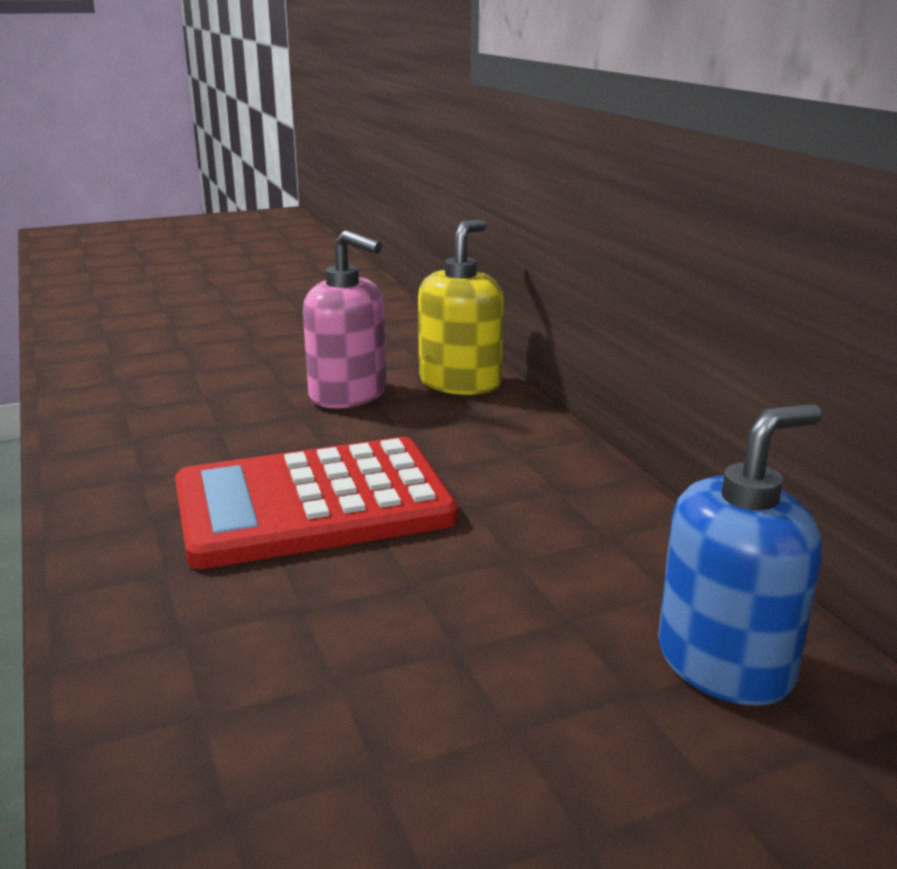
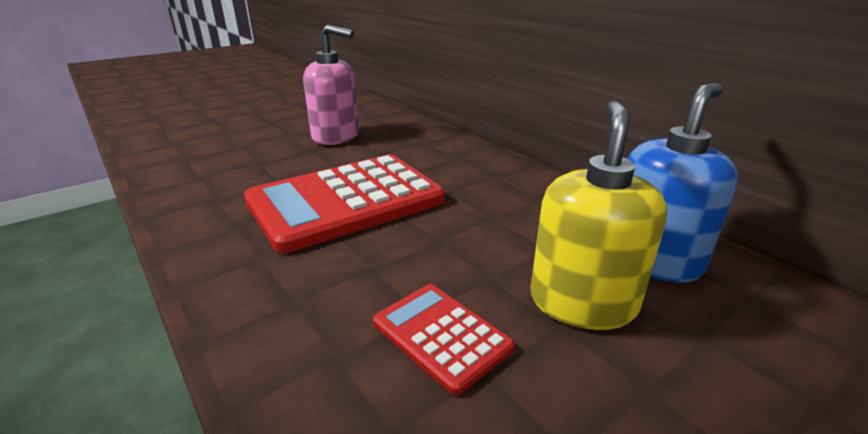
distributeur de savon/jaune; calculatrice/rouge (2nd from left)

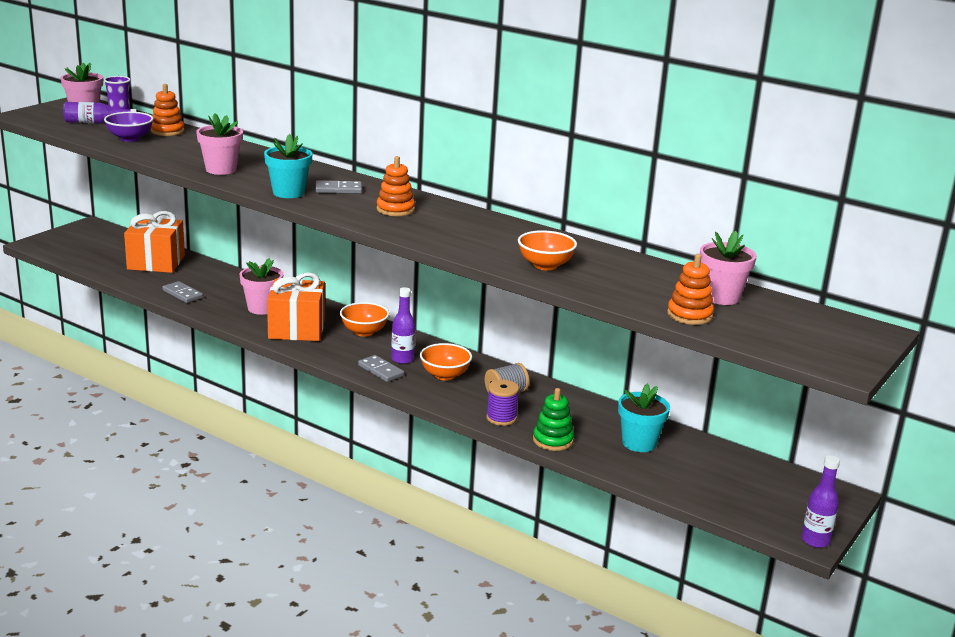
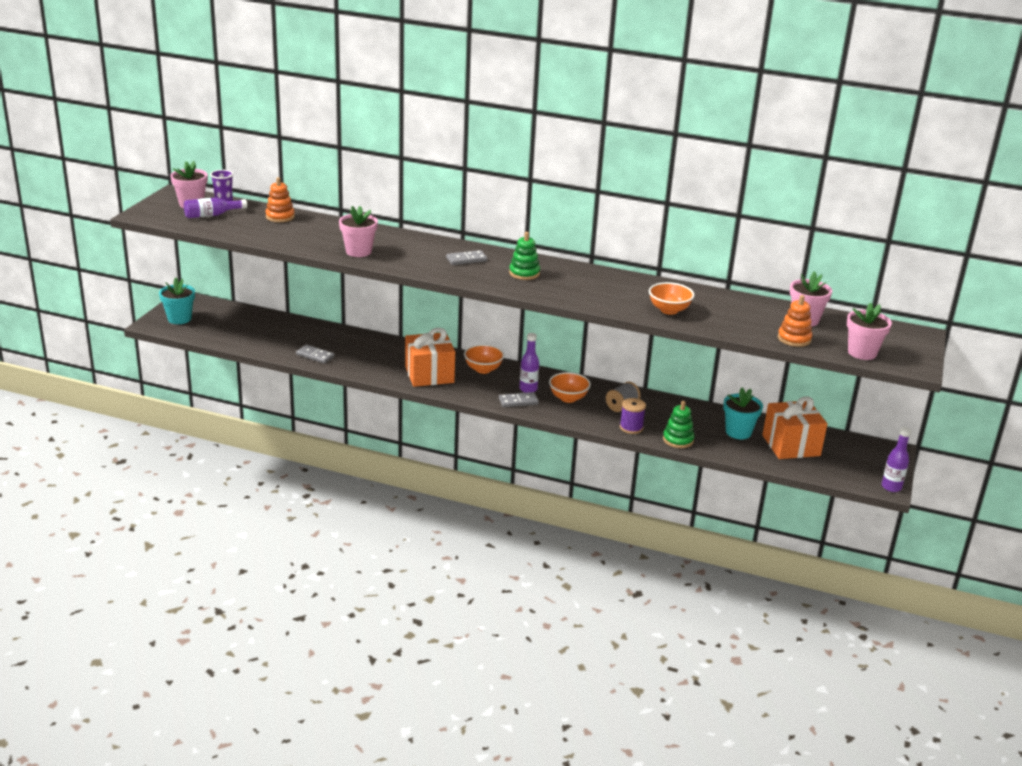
bol/violet; cadeau/orange (2nd from left); pot de fleurs/rose (4th from left); pot de fleurs/turquoise (1st from left); domino/gris (3rd from left); jouet à empiler/vert (1st from left)

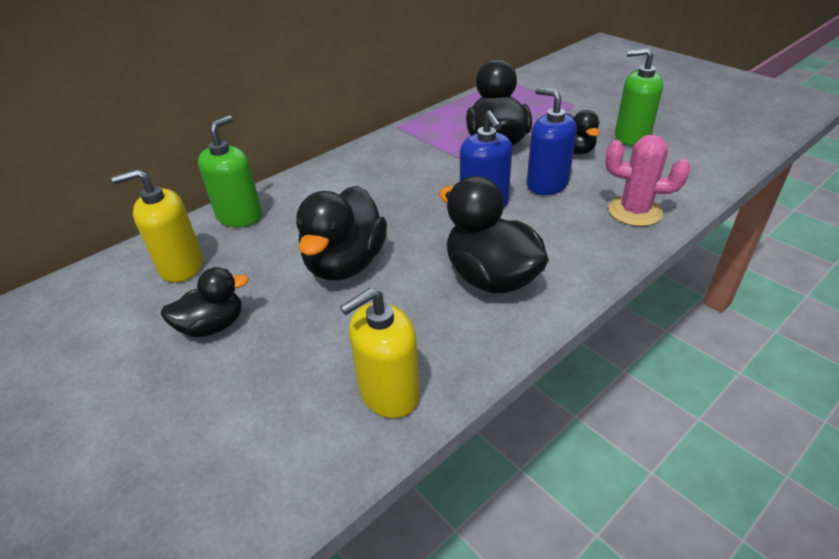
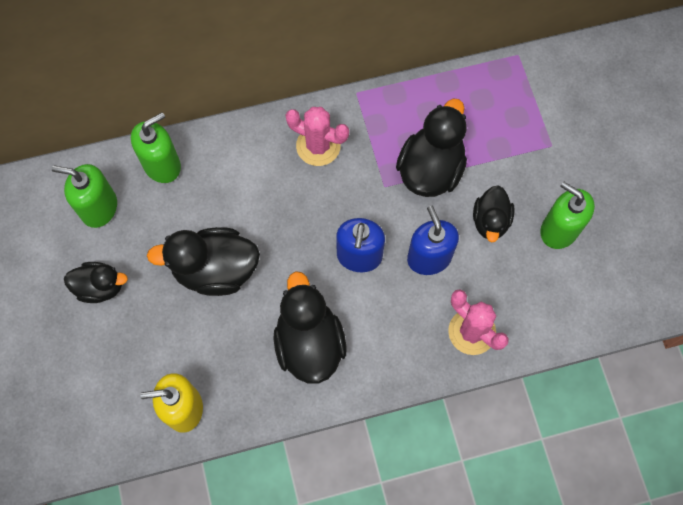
distributeur de savon/vert (1st from left); canard/noir (2nd from left); cactus/rose (1st from left)

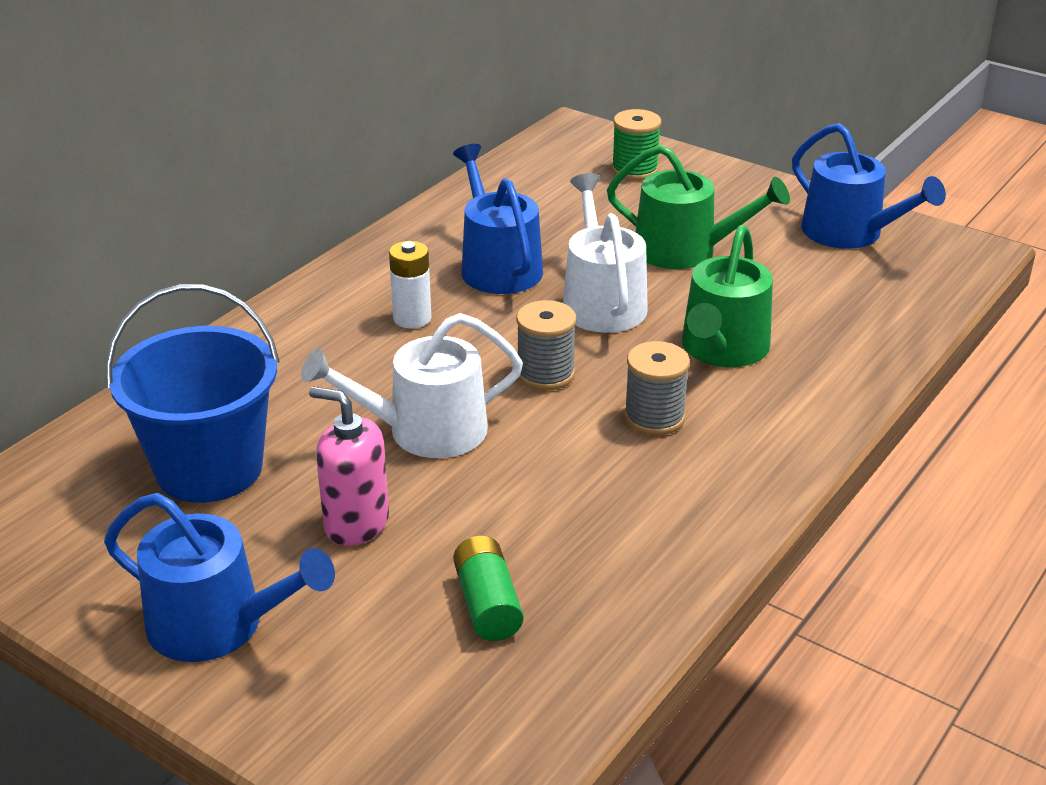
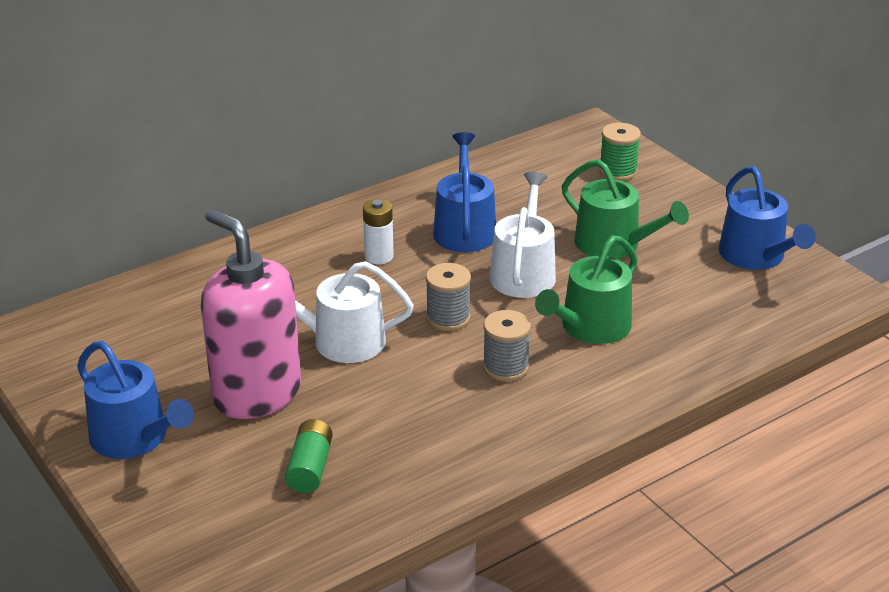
seau/bleu; distributeur de savon/rose

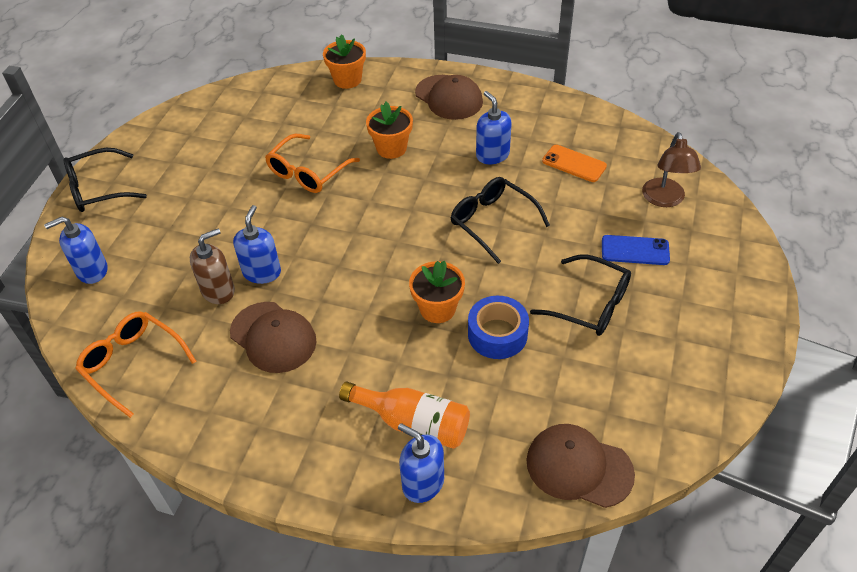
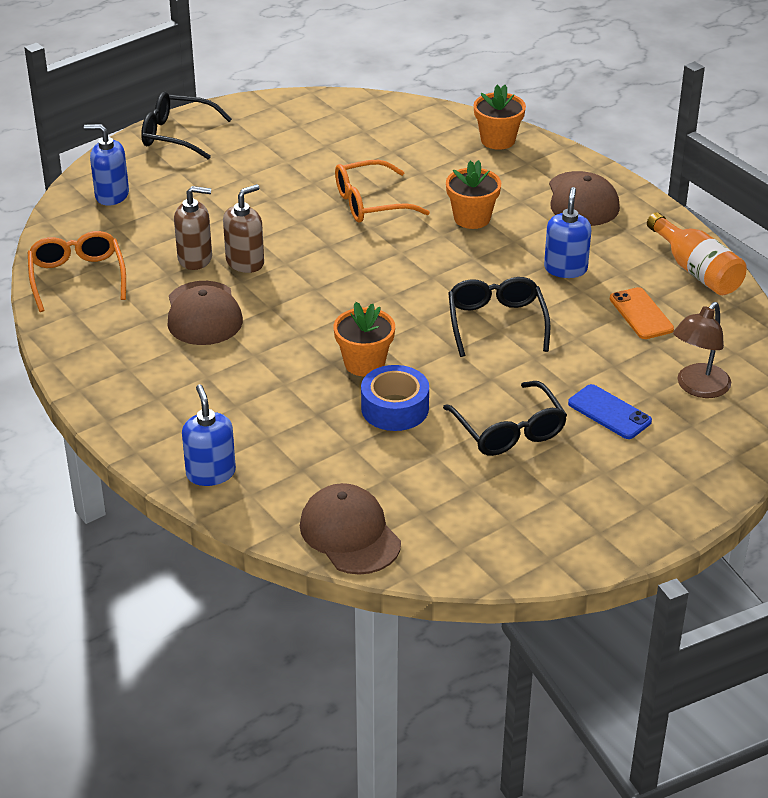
distributeur de savon/marron (2nd from left); bouteille/orange

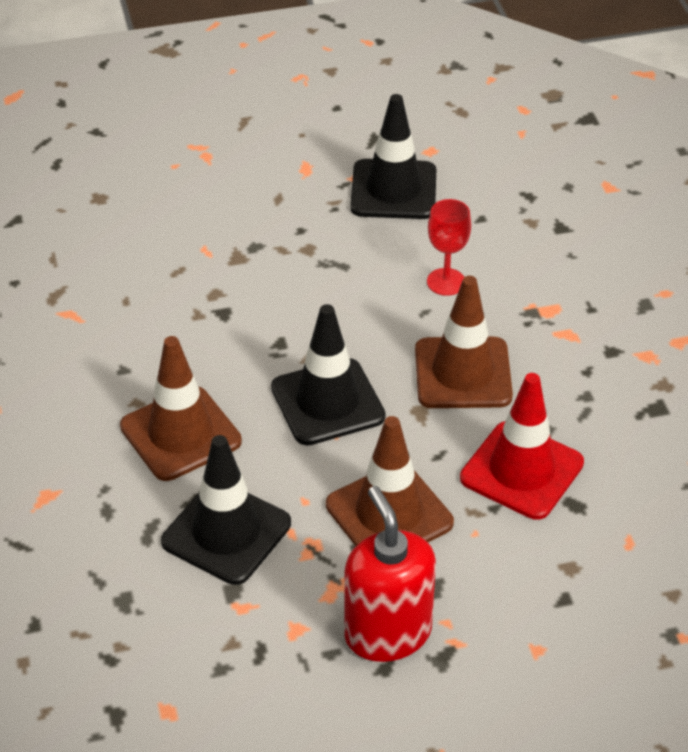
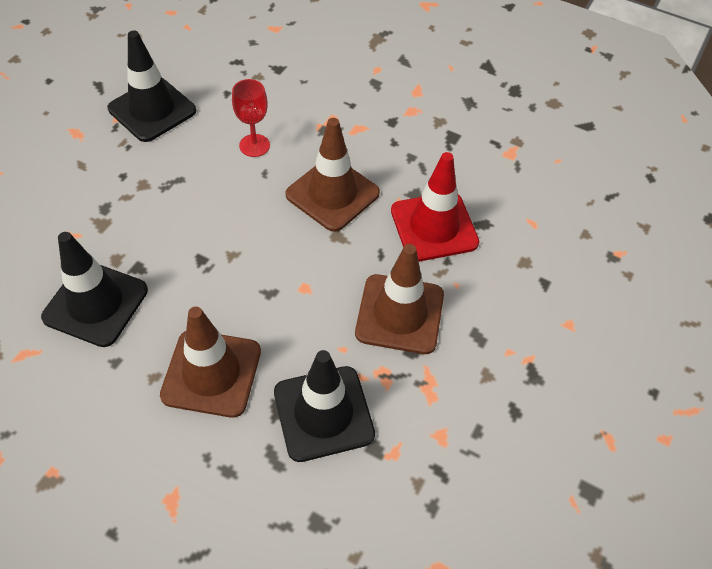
cône de chantier/noir (1st from left); distributeur de savon/rouge

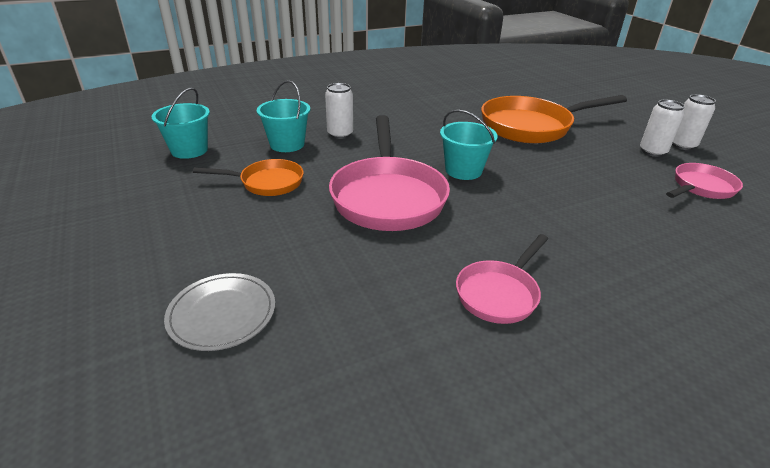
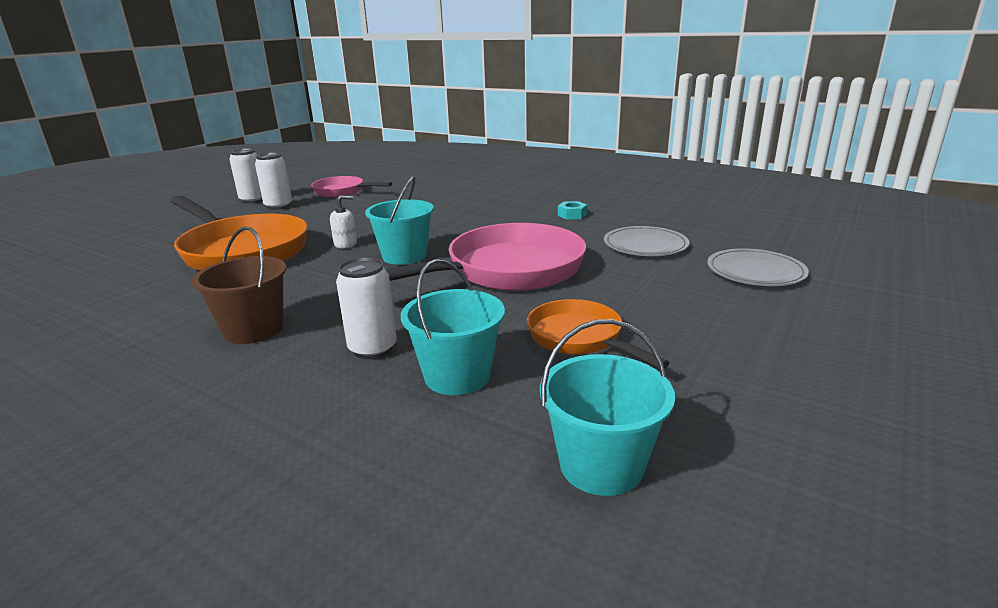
écrou/turquoise; seau/marron; distributeur de savon/blanc; assiette/gris (1st from left)

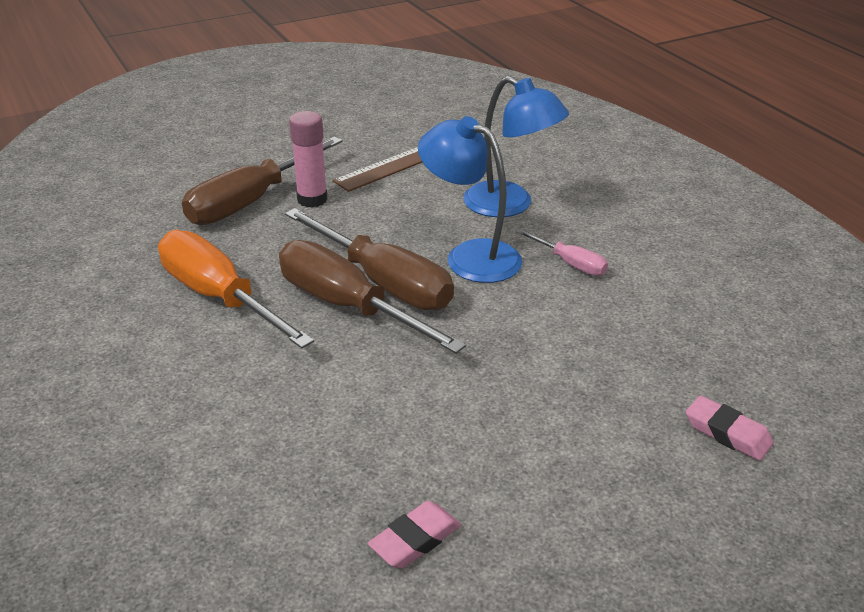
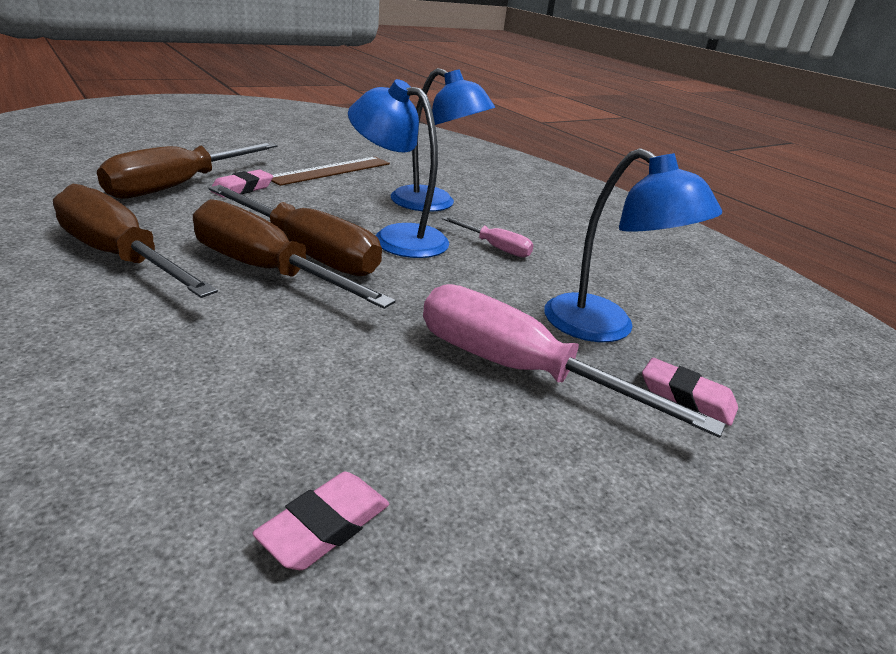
tournevis/marron (1st from left); gomme/rose (1st from left); tournevis/rose (2nd from left); lampe/bleu (3rd from left)

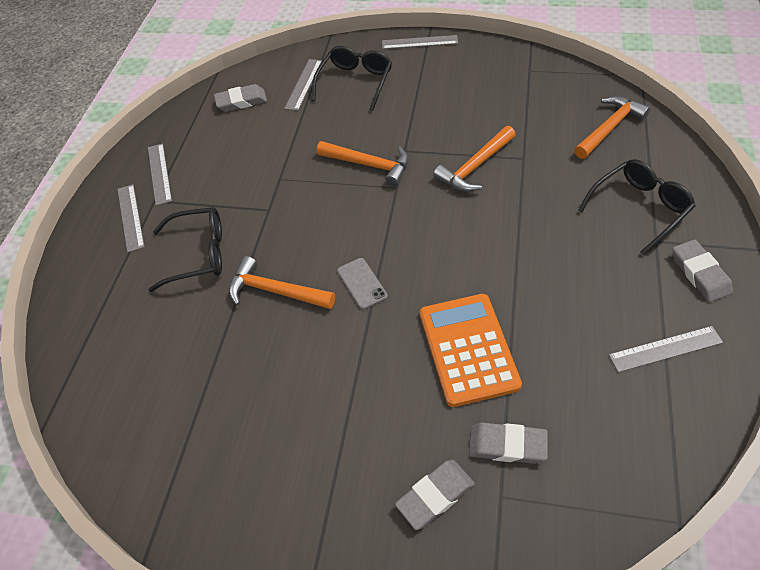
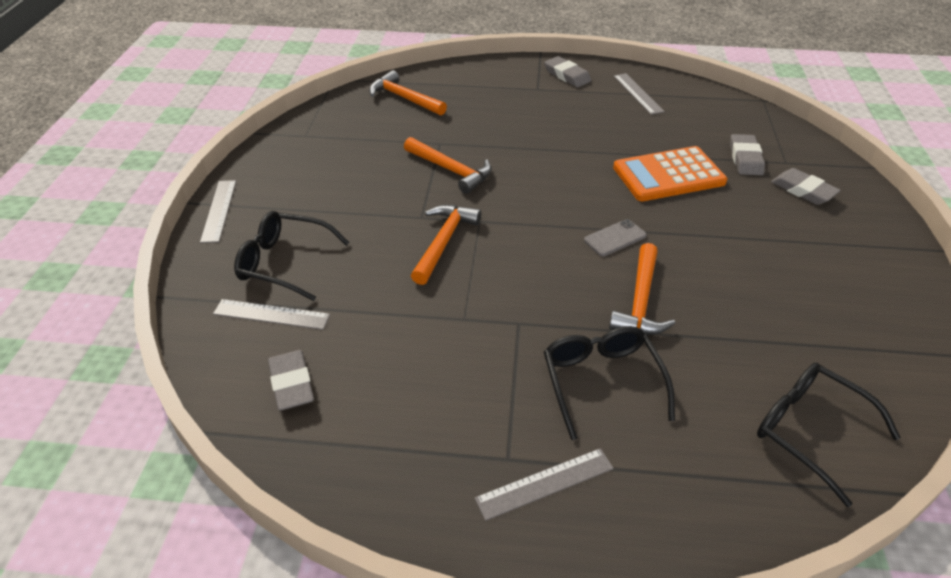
règle/gris (2nd from left in the first image); lunettes/noir (3rd from left); gomme/gris (2nd from left)

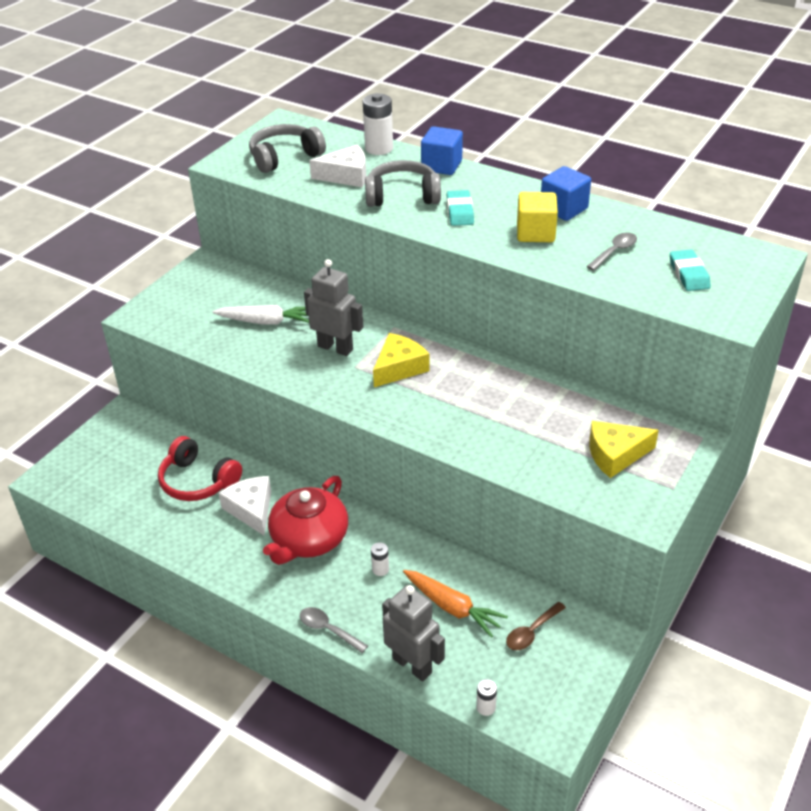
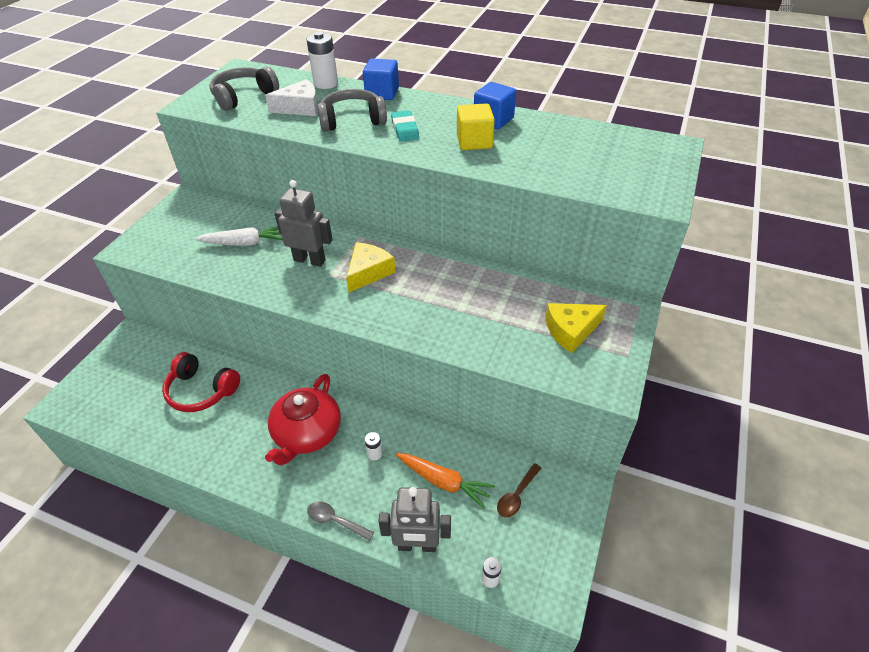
fromage/blanc (1st from left in the first image); robot/gris (2nd from left); cuillère/gris (2nd from left in the first image); gomme/turquoise (2nd from left in the first image)

